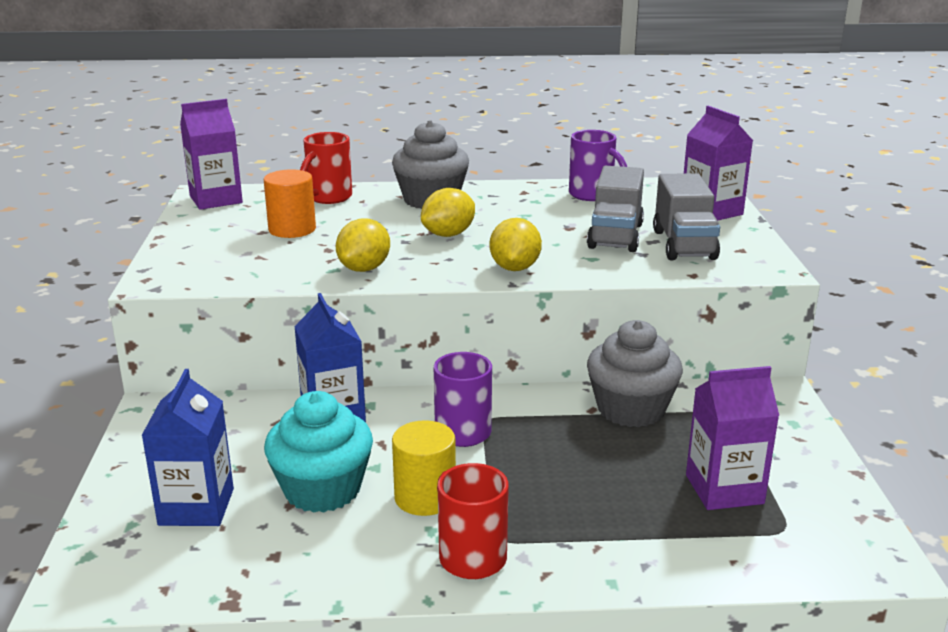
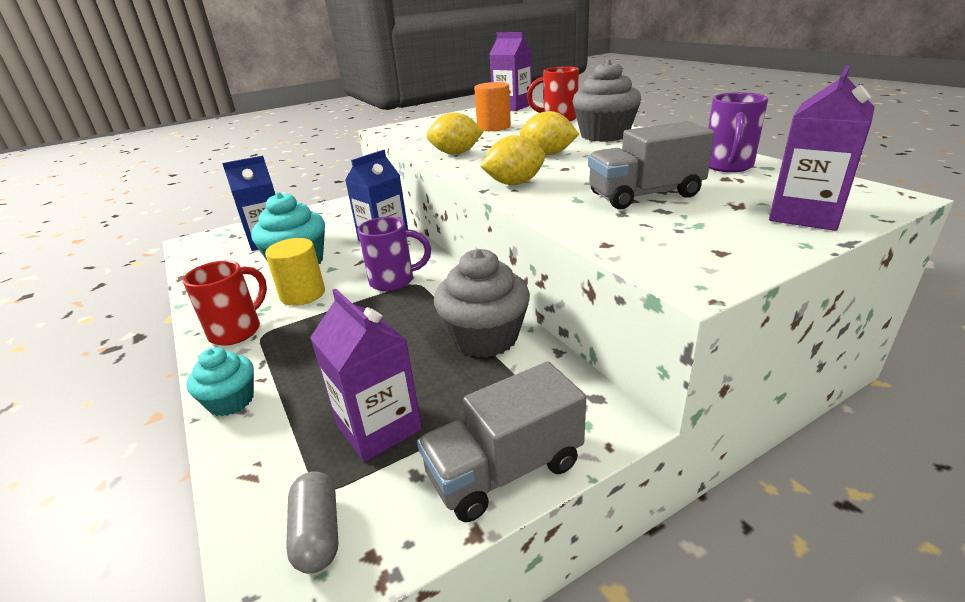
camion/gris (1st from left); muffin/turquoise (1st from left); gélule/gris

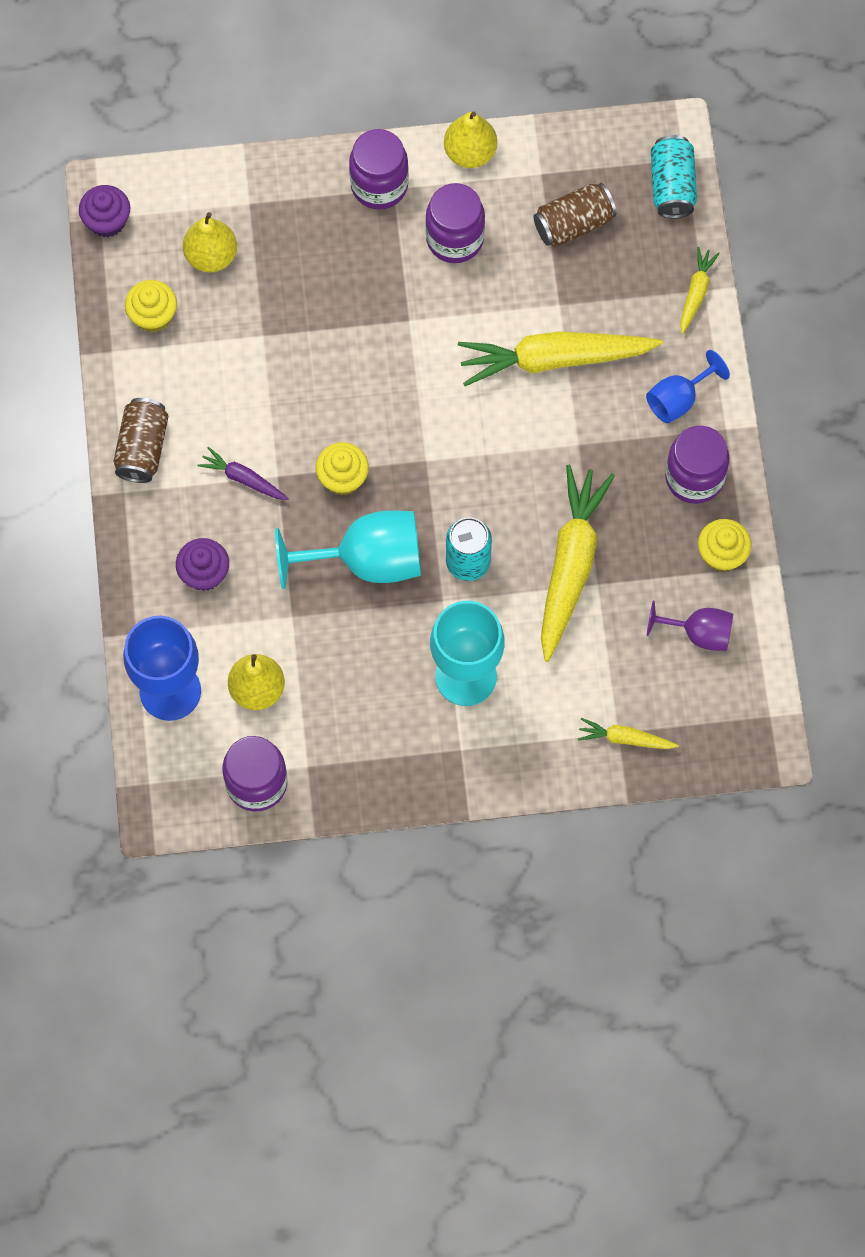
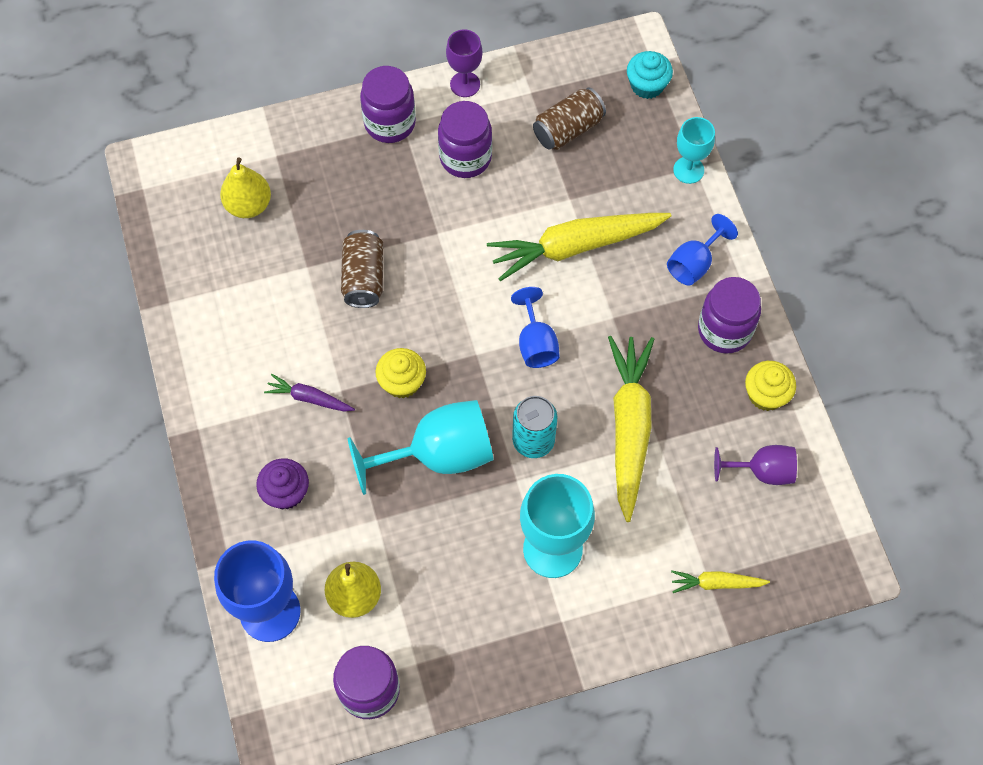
muffin/violet (1st from left in the first image); canette/marron (1st from left); muffin/jaune (1st from left in the first image); verre à pied/violet (1st from left); muffin/turquoise; verre à pied/turquoise (3rd from left); verre à pied/bleu (2nd from left)

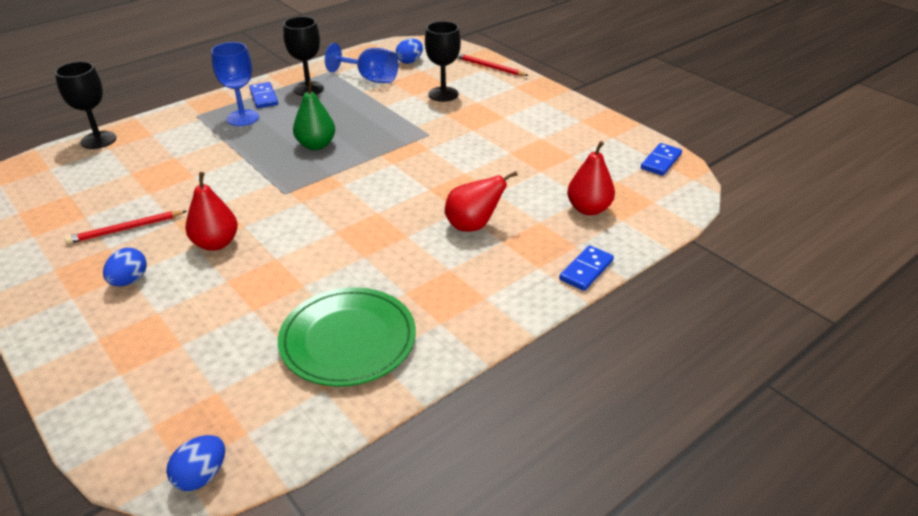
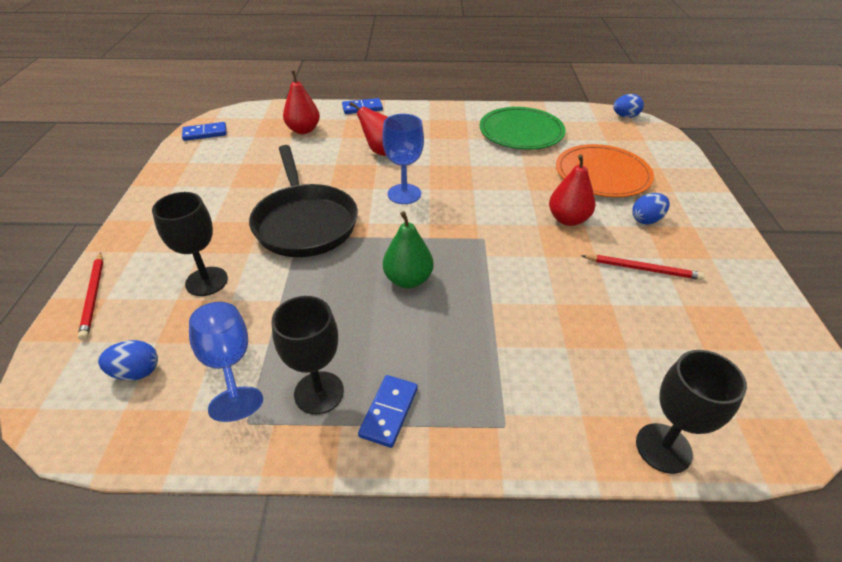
verre à pied/bleu (2nd from left); poêle/noir; assiette/orange

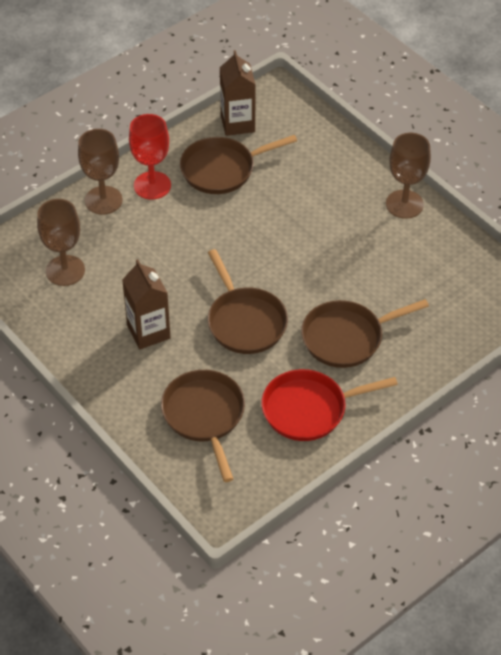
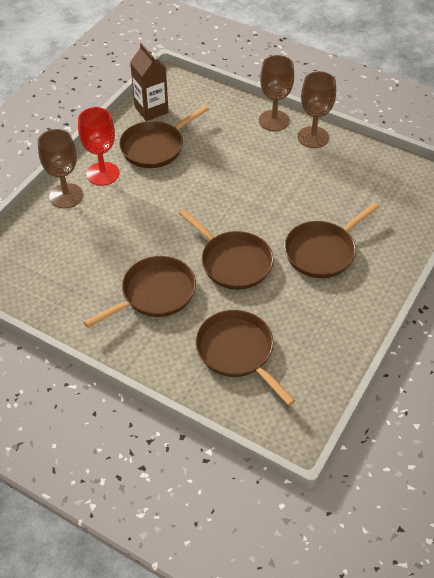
verre à pied/marron (2nd from left); poêle/marron (1st from left); poêle/rouge

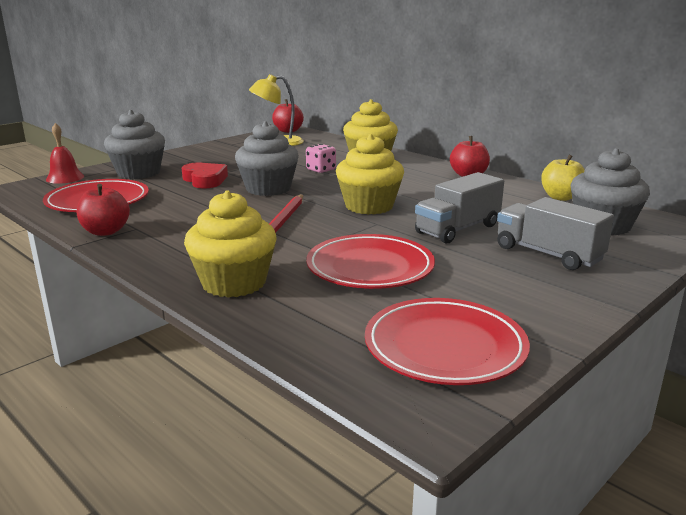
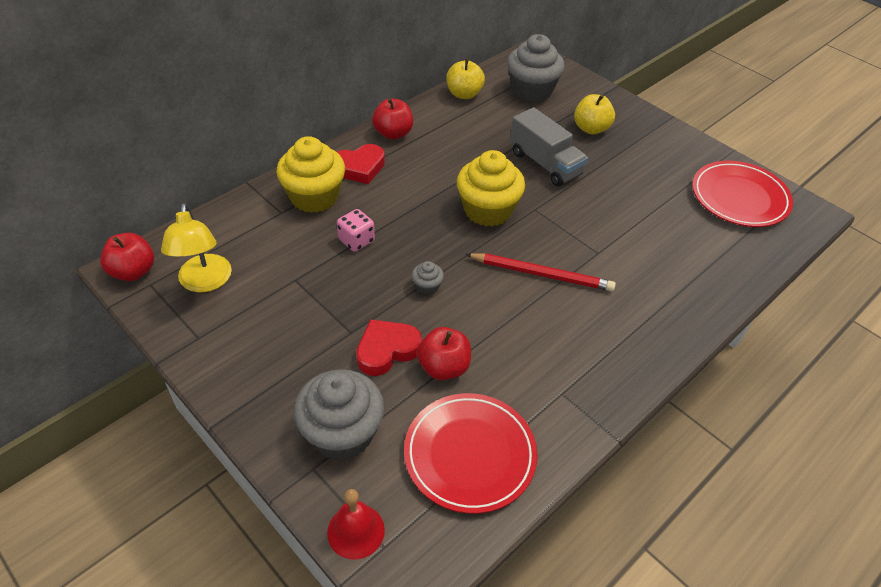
pomme/rouge (3rd from left); muffin/jaune (1st from left in the first image); muffin/gris (2nd from left); assiette/rouge (2nd from left in the first image); pomme/jaune (2nd from left); cœur/rouge (1st from left)

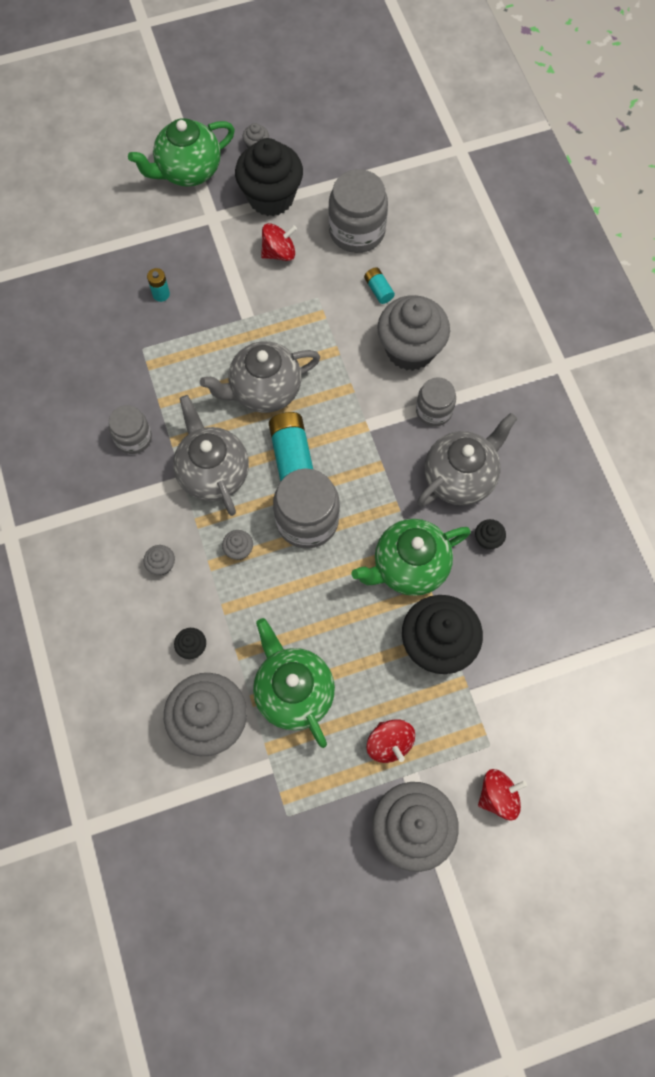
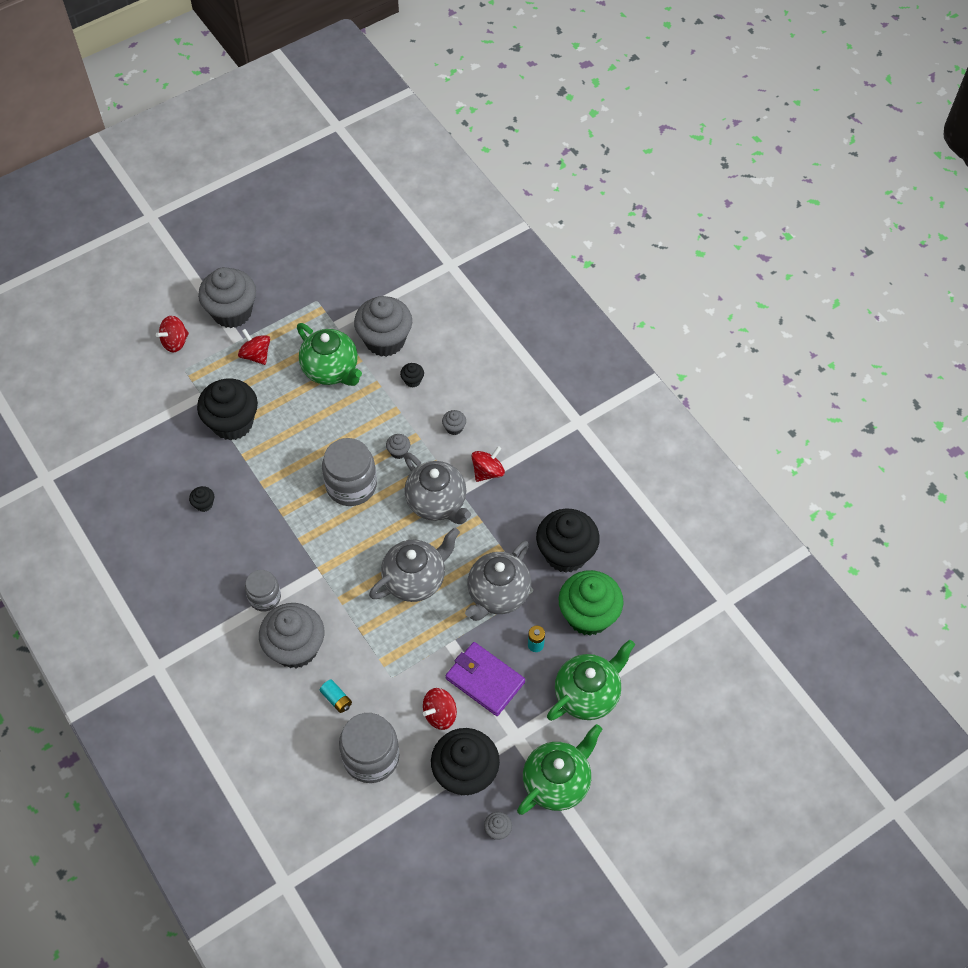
bocal/gris (1st from left in the first image); pile/turquoise (2nd from left in the first image); théière/vert (3rd from left); théière/gris (3rd from left); portefeuille/violet; toupie/rouge (4th from left); muffin/noir (5th from left); muffin/vert

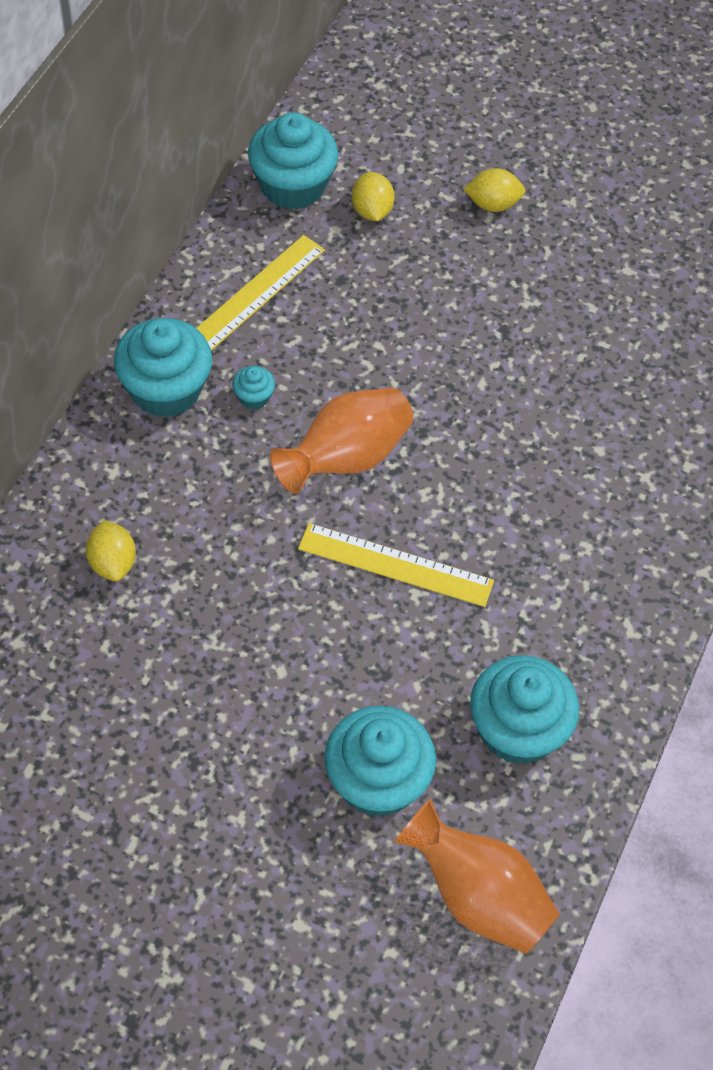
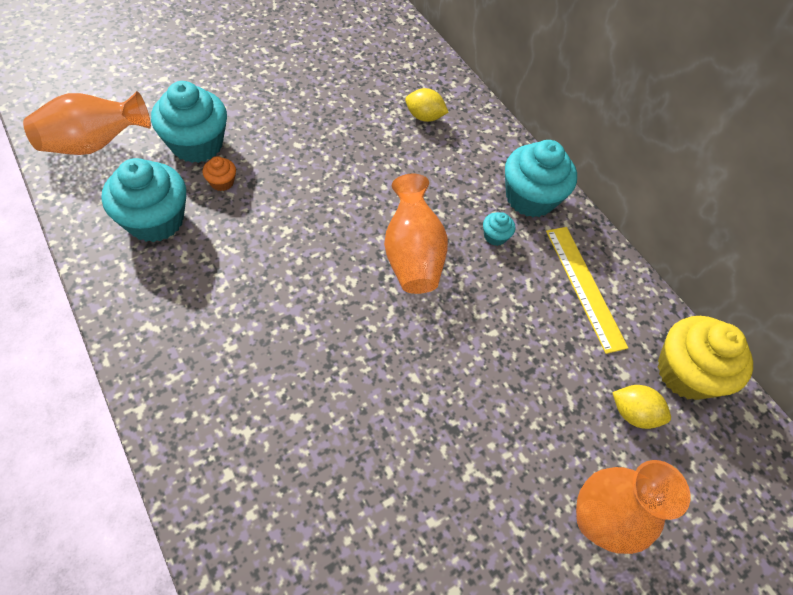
muffin/jaune; règle/jaune (2nd from left in the first image); vase/orange (3rd from left); muffin/orange

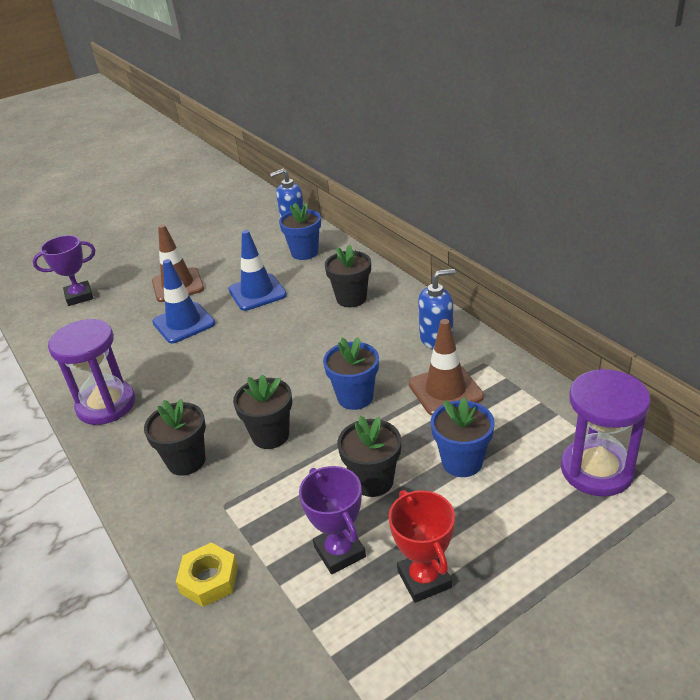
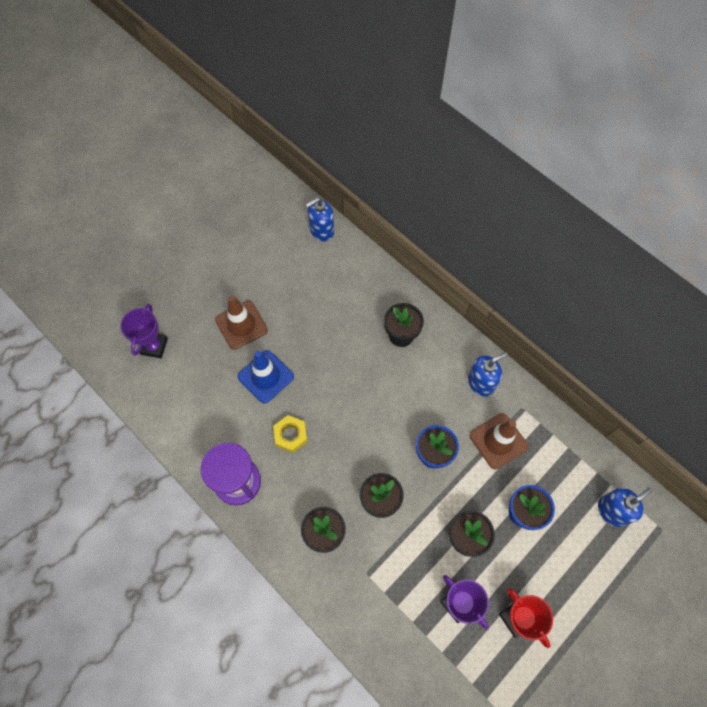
trophée/violet (1st from left); écrou/jaune; cône de chantier/bleu (2nd from left in the first image); pot de fleurs/bleu (1st from left in the first image); distributeur de savon/bleu (3rd from left)

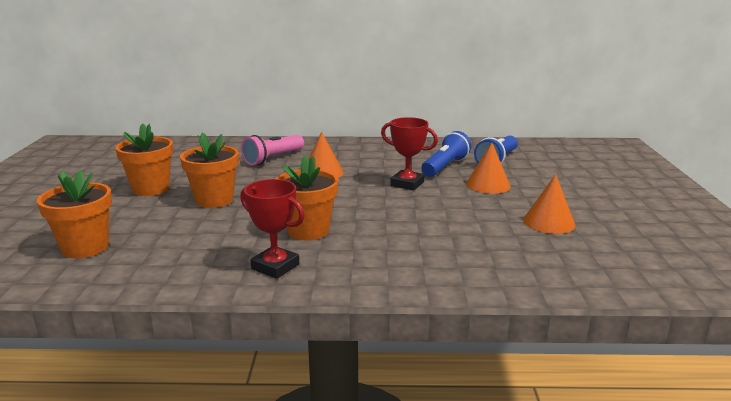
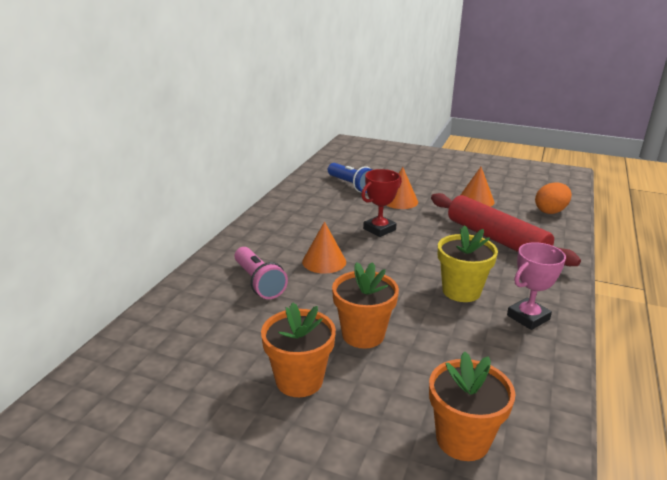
trophée/rose; pot de fleurs/jaune; lampe de poche/bleu (1st from left in the first image); rouleau à pâtisserie/rouge; œuf/orange

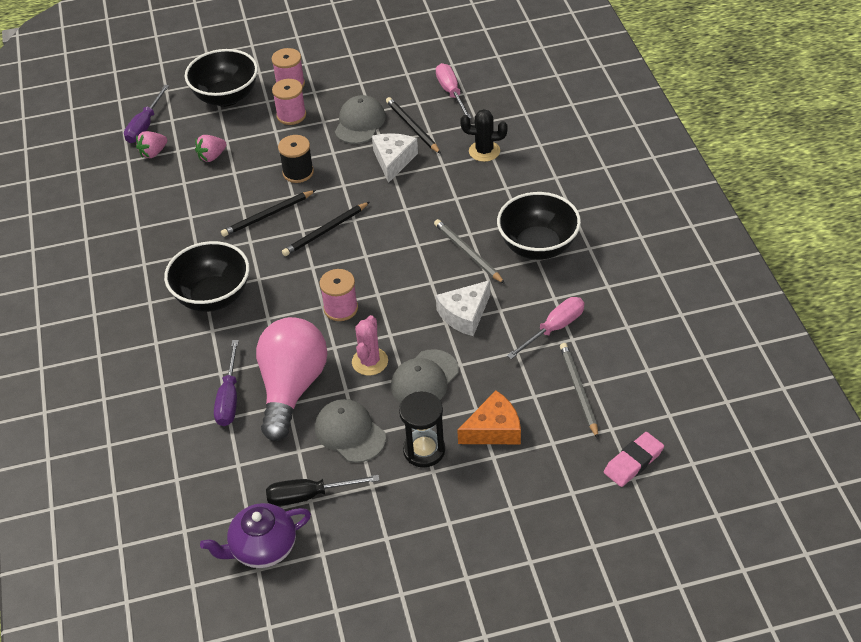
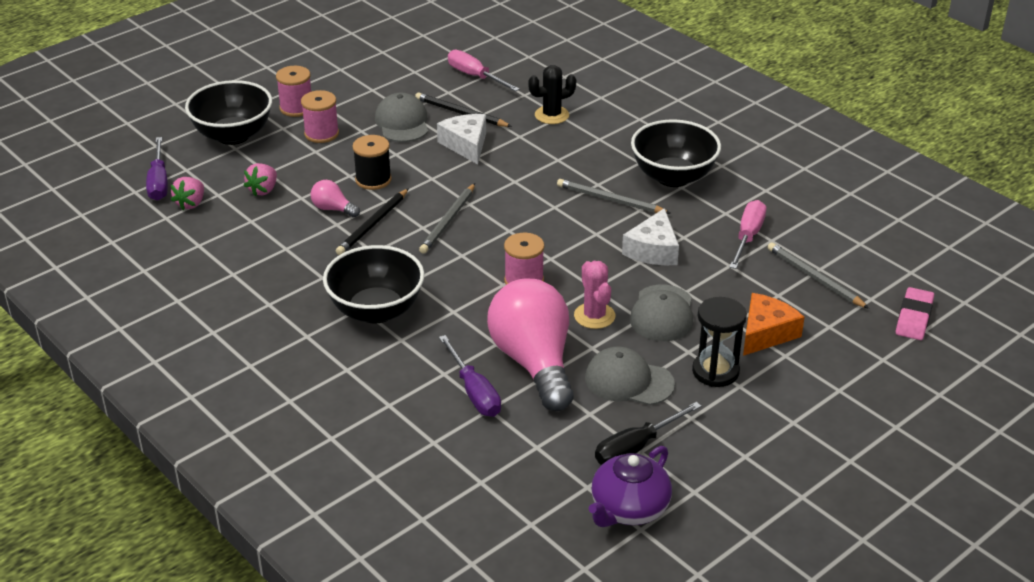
crayon/gris (1st from left); ampoule/rose (1st from left)

